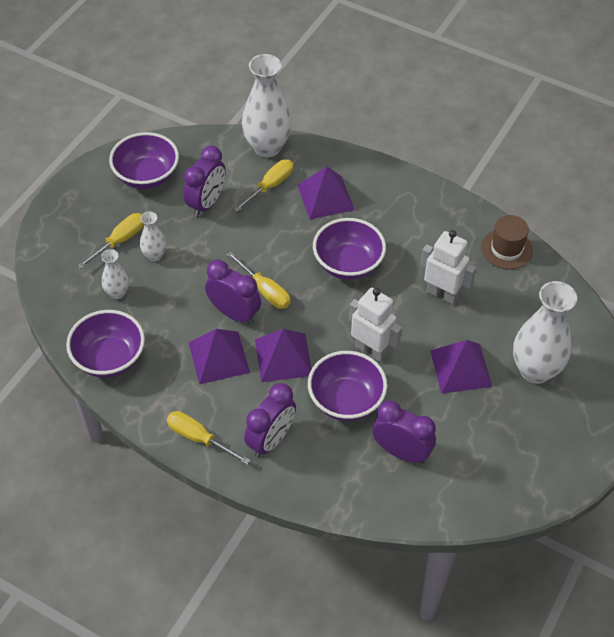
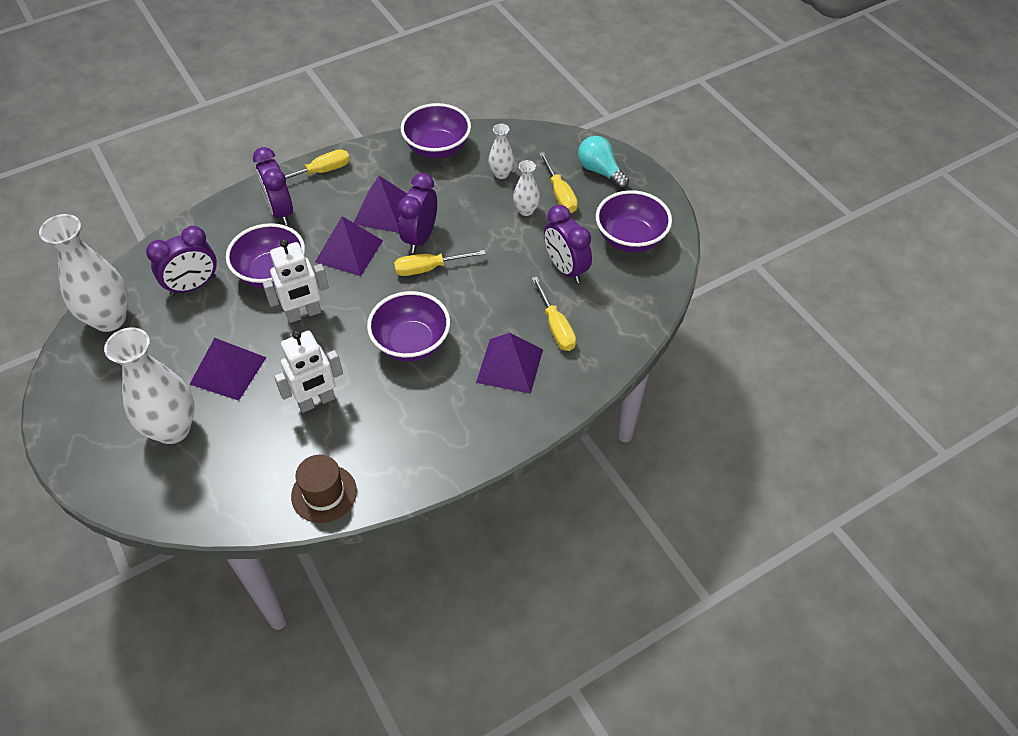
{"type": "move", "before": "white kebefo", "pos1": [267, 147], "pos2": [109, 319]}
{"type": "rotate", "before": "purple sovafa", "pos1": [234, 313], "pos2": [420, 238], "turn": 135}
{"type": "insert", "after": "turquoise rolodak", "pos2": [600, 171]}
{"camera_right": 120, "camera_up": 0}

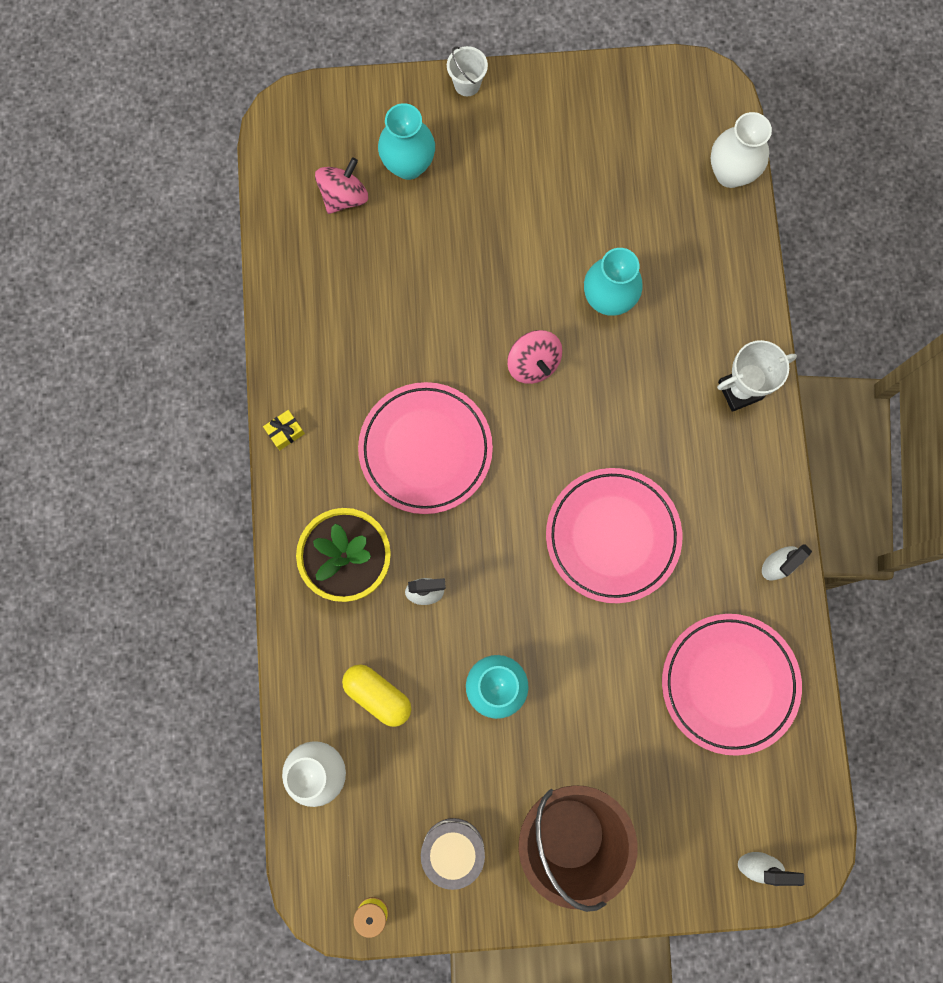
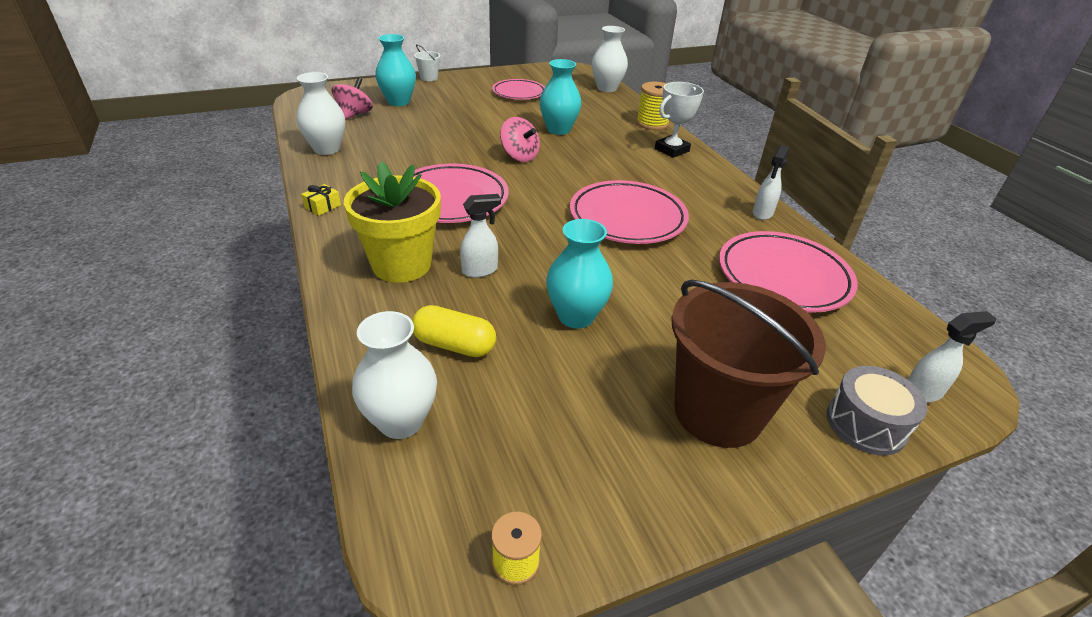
{"type": "move", "before": "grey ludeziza", "pos1": [453, 850], "pos2": [866, 424]}
{"type": "insert", "after": "white kebefo", "pos2": [327, 149]}
{"type": "insert", "after": "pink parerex", "pos2": [519, 93]}
{"type": "insert", "after": "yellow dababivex", "pos2": [652, 123]}
{"camera_right": -20, "camera_up": -40}

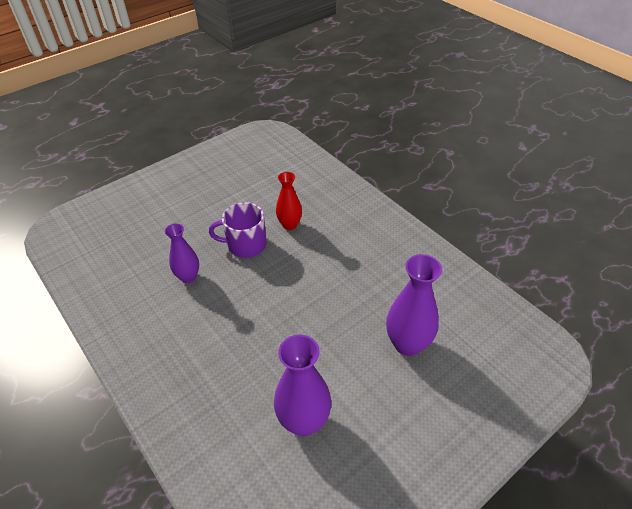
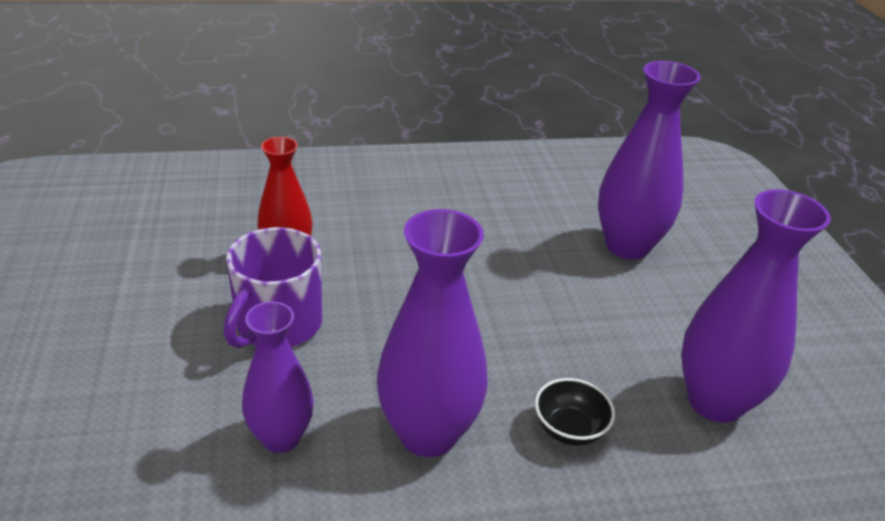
{"type": "insert", "after": "purple kebefo", "pos2": [428, 434]}
{"type": "insert", "after": "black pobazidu", "pos2": [569, 429]}
{"camera_right": -65, "camera_up": -10}

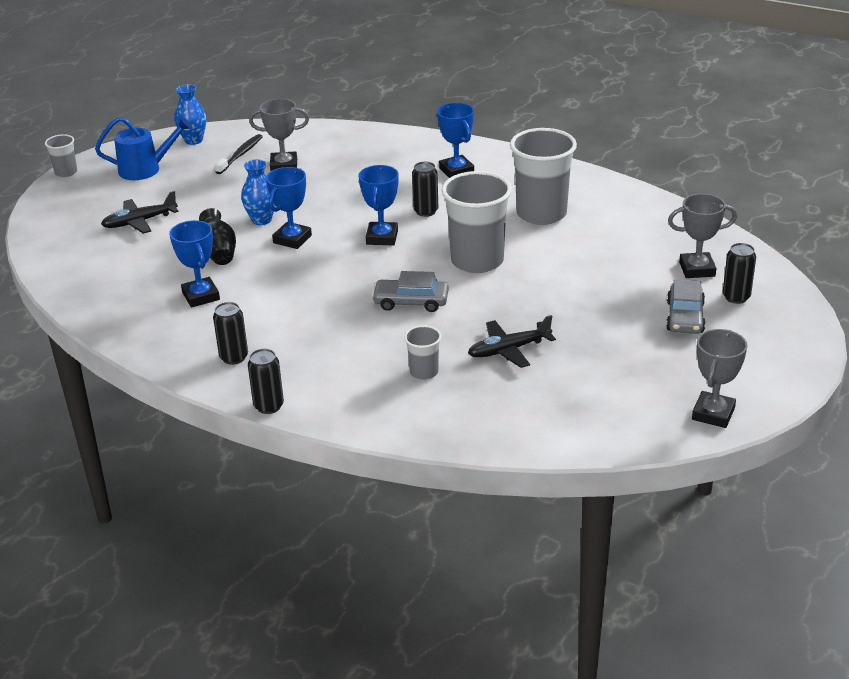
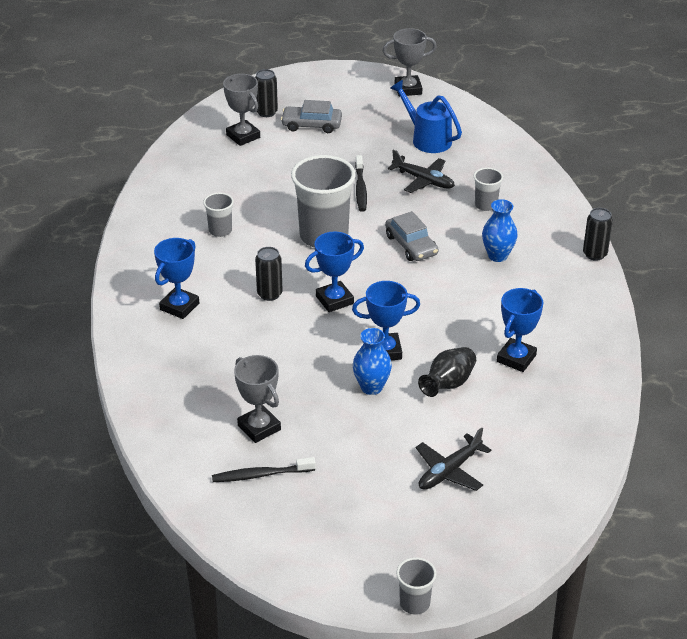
{"type": "move", "before": "blue kebefo", "pos1": [193, 140], "pos2": [497, 256]}
{"type": "move", "before": "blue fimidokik", "pos1": [146, 169], "pos2": [427, 139]}
{"type": "resize", "before": "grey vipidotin", "pos1": [541, 214], "pos2": [220, 231], "scale": 0.48}
{"type": "rotate", "before": "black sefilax", "pos1": [140, 222], "pos2": [449, 471], "turn": 105}
{"type": "rotate", "before": "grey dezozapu", "pos1": [685, 317], "pos2": [311, 125], "turn": -150}
{"type": "delete", "before": "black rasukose", "pos1": [234, 357]}
{"type": "insert", "after": "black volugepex", "pos2": [360, 188]}
{"camera_right": -125, "camera_up": 5}

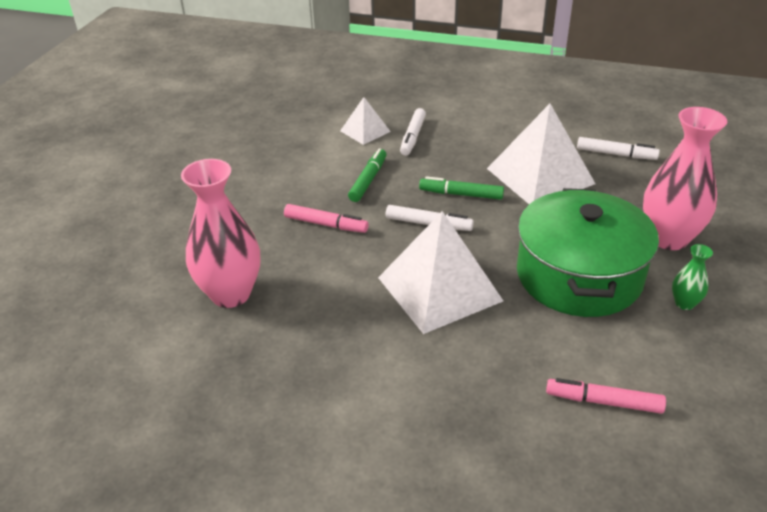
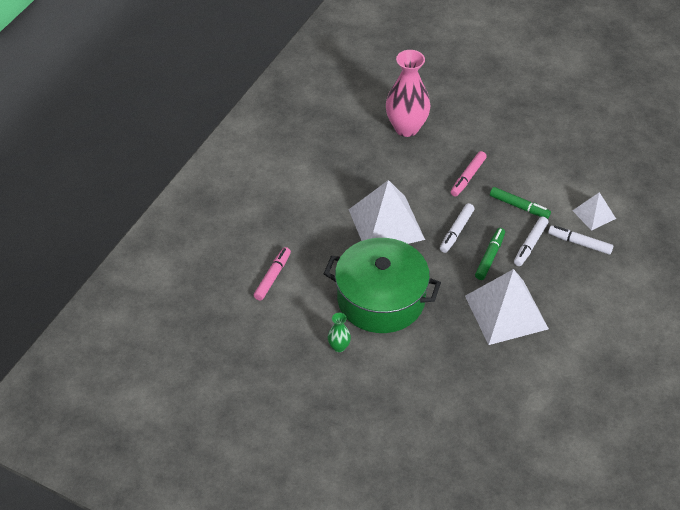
{"type": "delete", "before": "pink kebefo", "pos1": [668, 238]}
{"type": "move", "before": "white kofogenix", "pos1": [616, 154], "pos2": [530, 245]}
{"camera_right": 100, "camera_up": 10}

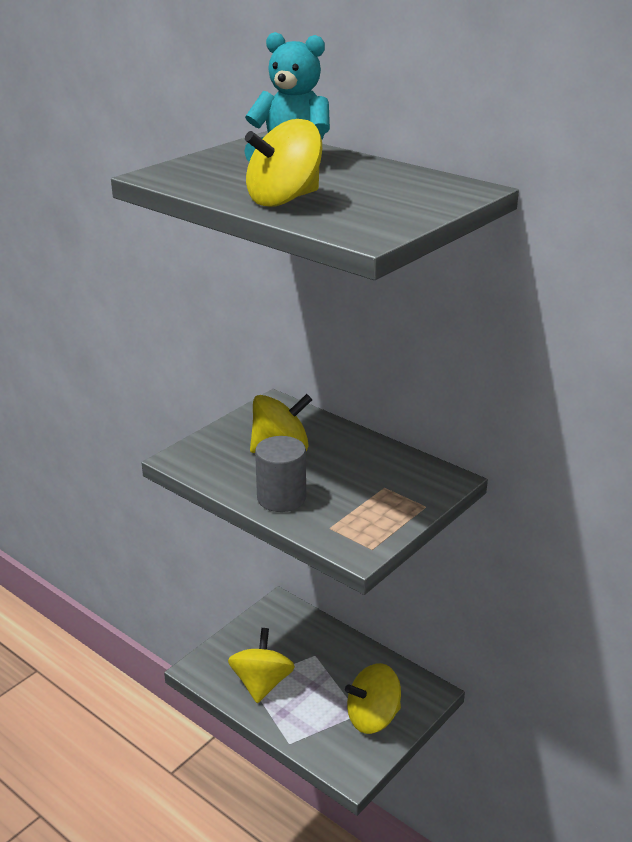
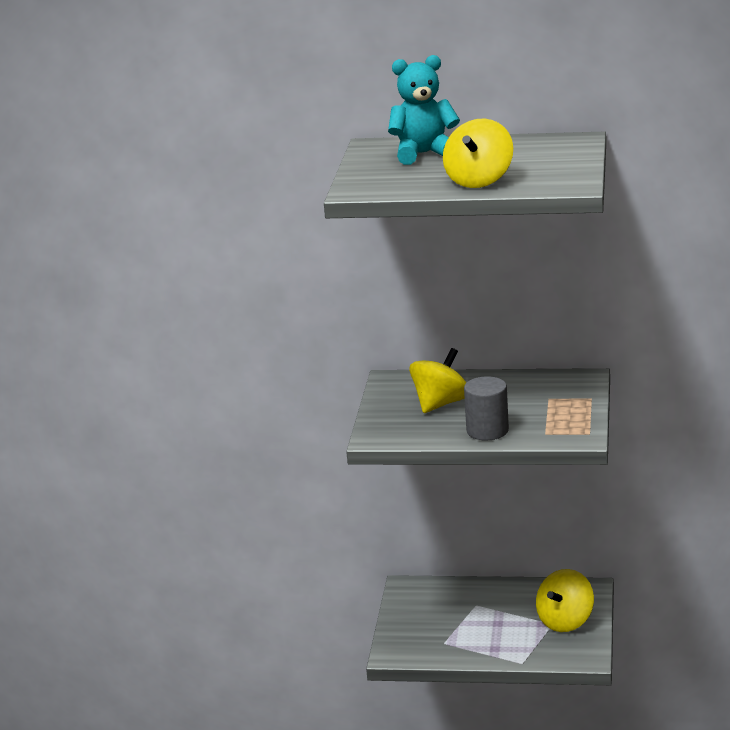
{"type": "delete", "before": "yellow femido", "pos1": [262, 683]}
{"camera_right": -30, "camera_up": -5}

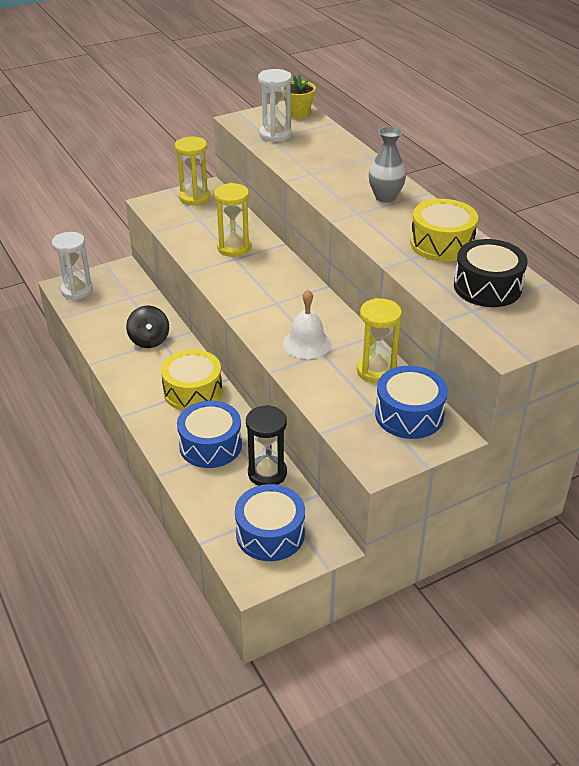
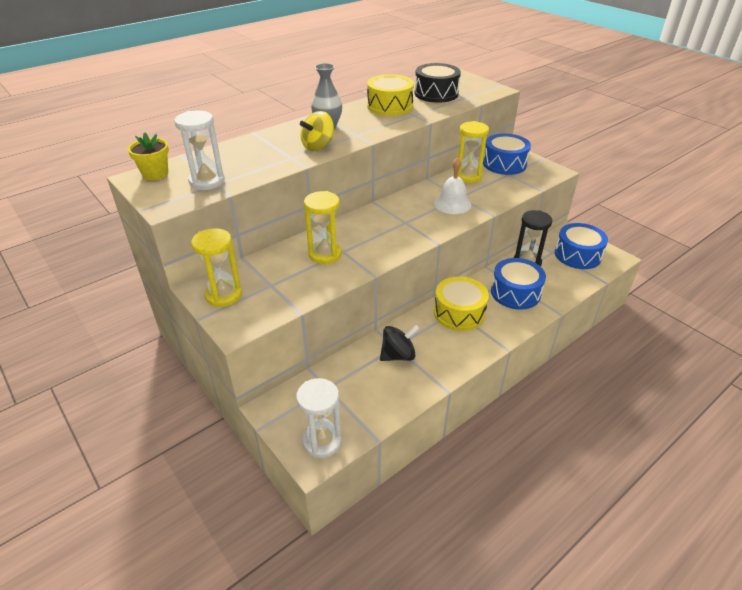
{"type": "insert", "after": "yellow femido", "pos2": [318, 146]}
{"camera_right": -100, "camera_up": 0}

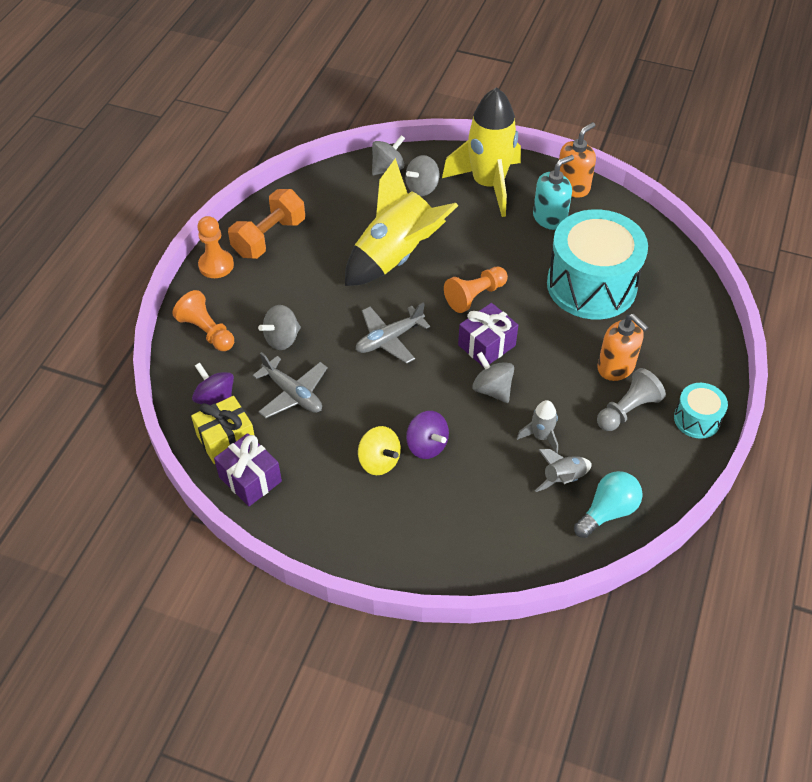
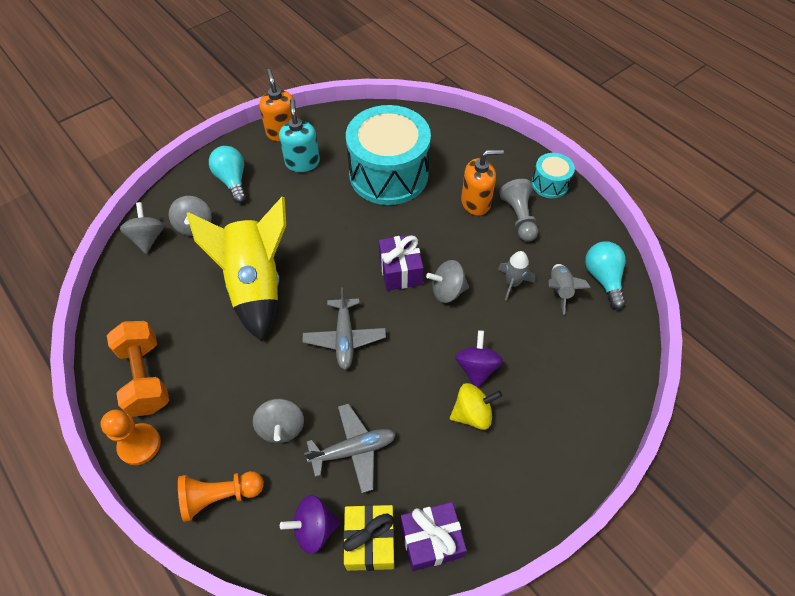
{"type": "replace", "before": "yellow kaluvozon", "after": "turquoise rolodak", "pos1": [488, 184], "pos2": [232, 181]}
{"type": "delete", "before": "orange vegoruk", "pos1": [475, 296]}
{"type": "rotate", "before": "purple femido", "pos1": [426, 445], "pos2": [476, 368], "turn": -75}
{"camera_right": -60, "camera_up": 5}

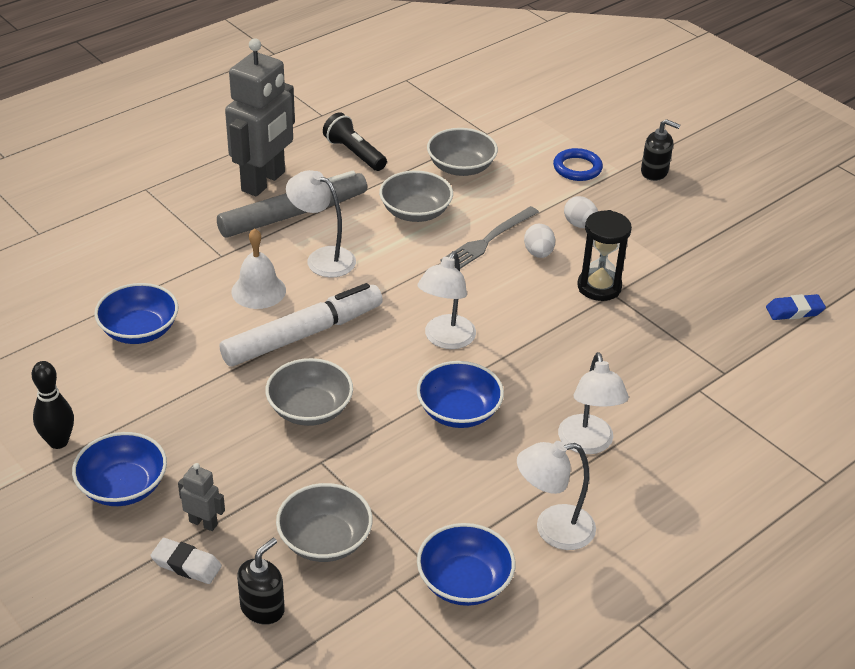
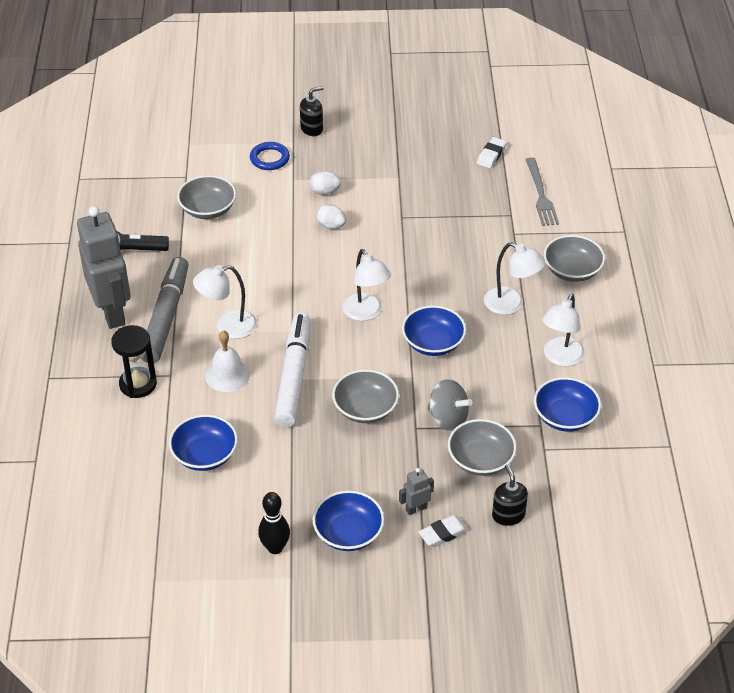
{"type": "move", "before": "grey pobazidu", "pos1": [415, 212], "pos2": [572, 270]}
{"type": "move", "before": "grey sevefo", "pos1": [488, 240], "pos2": [540, 195]}
{"type": "move", "before": "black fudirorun", "pos1": [599, 287], "pos2": [138, 384]}
{"type": "recolor", "before": "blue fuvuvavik", "after": "white fuvuvavik", "pos1": [794, 311], "pos2": [491, 155]}
{"type": "insert", "after": "grey femido", "pos2": [448, 418]}
{"camera_right": -50, "camera_up": 5}

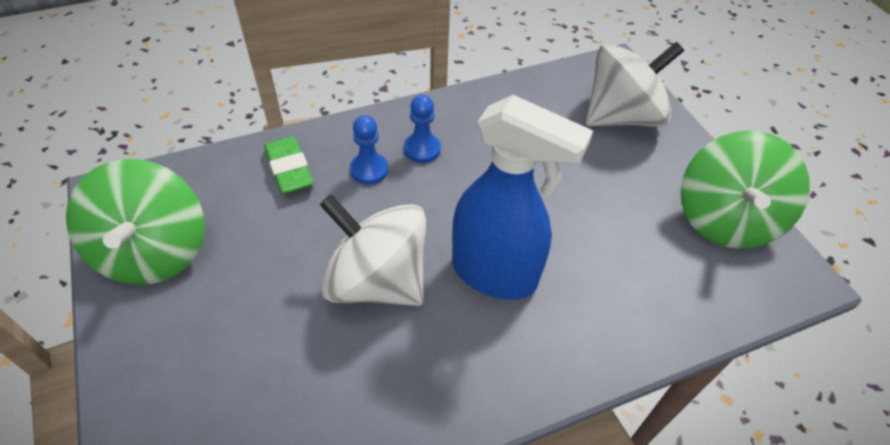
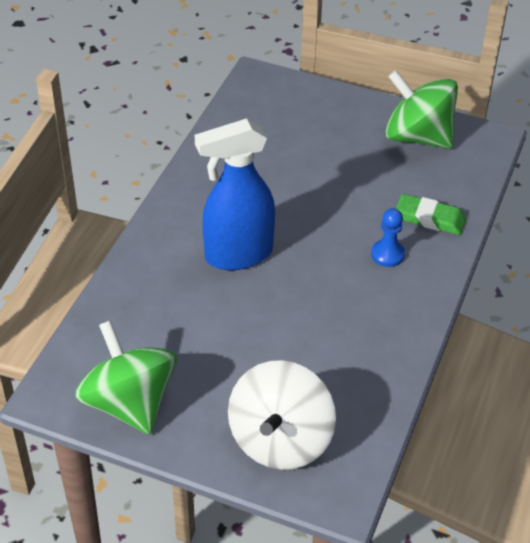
{"type": "delete", "before": "blue vegoruk", "pos1": [422, 149]}
{"type": "delete", "before": "white femido", "pos1": [377, 280]}
{"camera_right": 135, "camera_up": -5}

